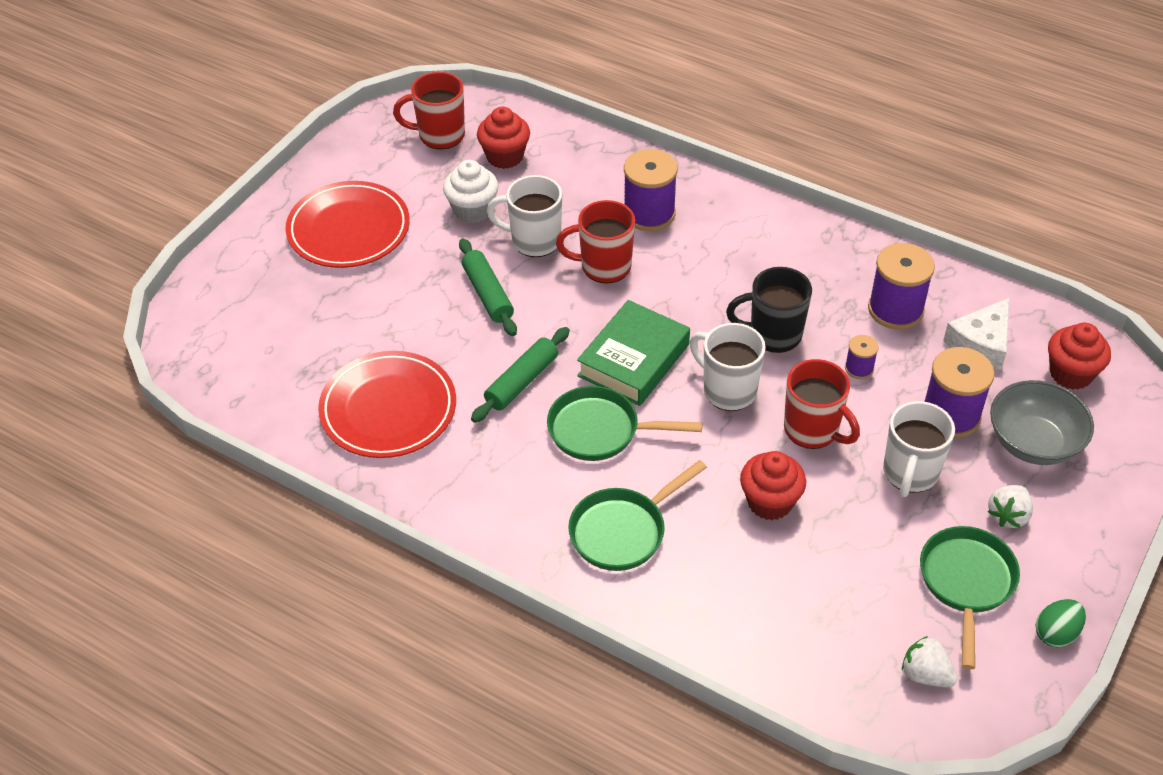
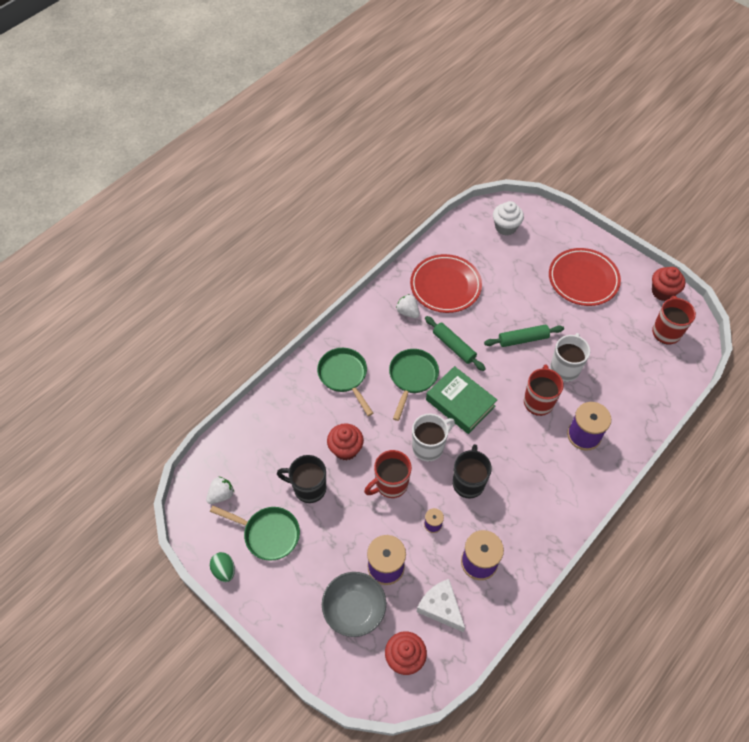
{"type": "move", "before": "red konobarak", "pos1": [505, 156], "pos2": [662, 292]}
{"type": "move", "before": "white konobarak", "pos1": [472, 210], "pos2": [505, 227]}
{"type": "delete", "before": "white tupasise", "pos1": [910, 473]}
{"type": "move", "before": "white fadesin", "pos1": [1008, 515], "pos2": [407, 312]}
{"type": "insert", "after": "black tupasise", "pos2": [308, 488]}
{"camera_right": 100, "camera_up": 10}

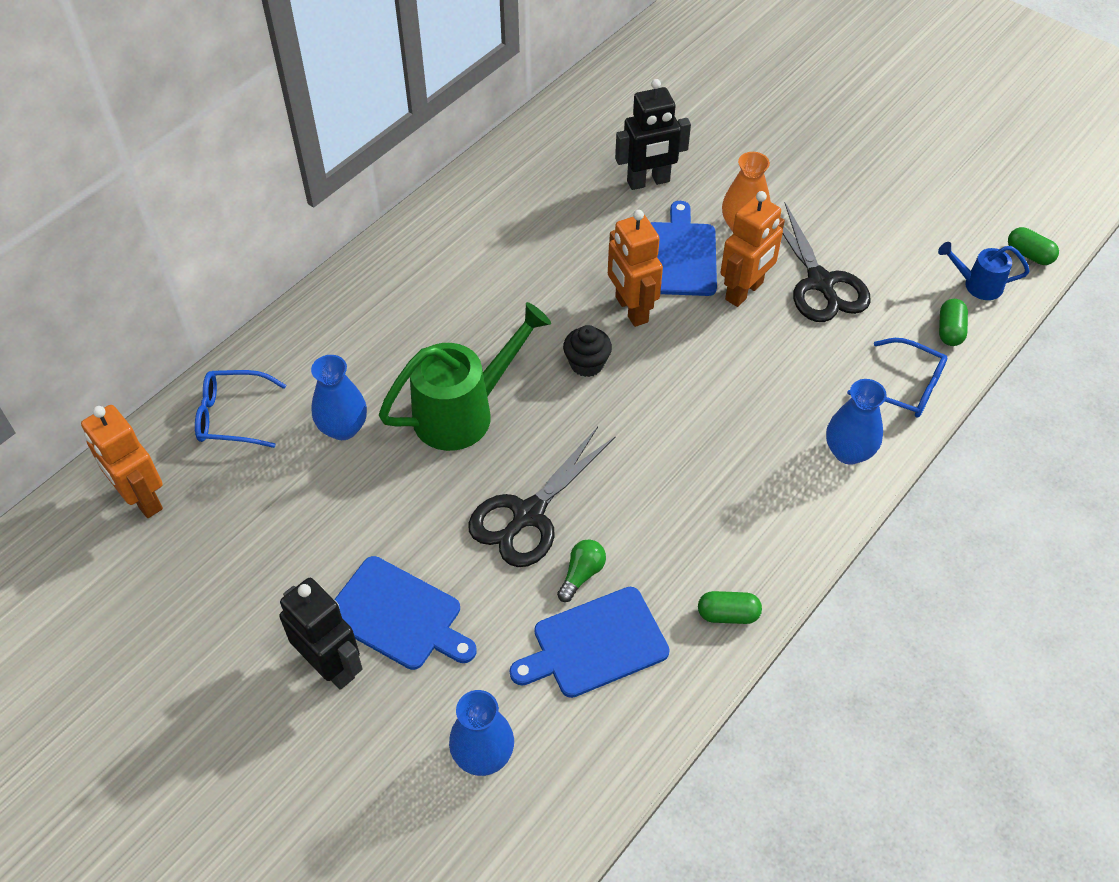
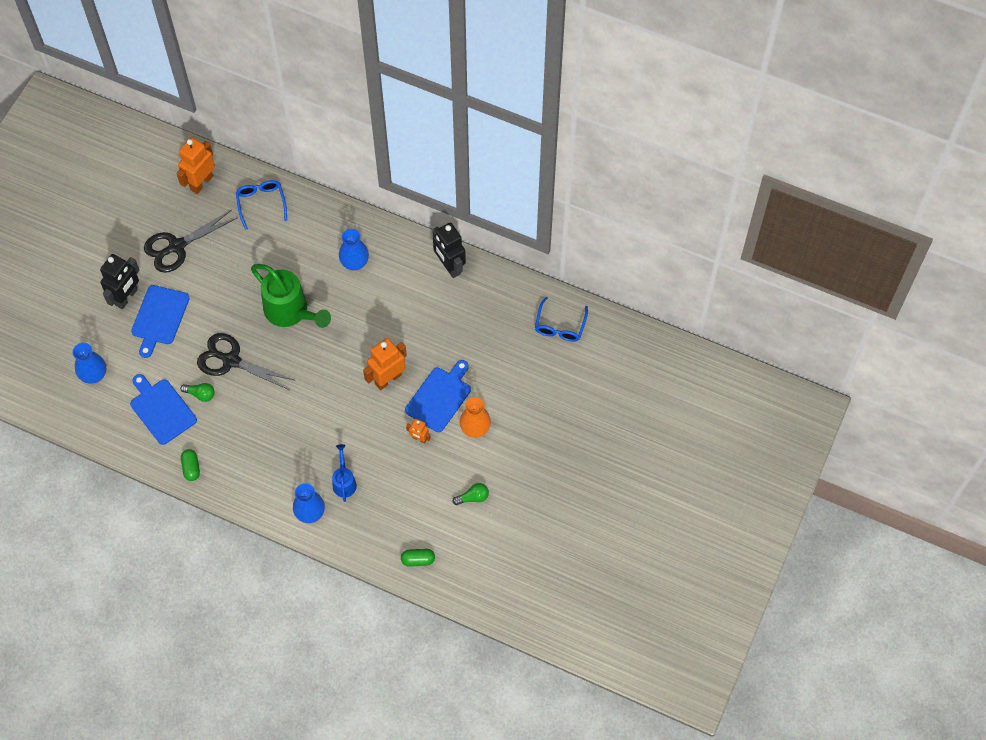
{"type": "move", "before": "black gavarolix", "pos1": [648, 182], "pos2": [449, 266]}
{"type": "resize", "before": "orange gavarolix", "pos1": [744, 291], "pos2": [419, 439], "scale": 0.52}
{"type": "rotate", "before": "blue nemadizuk", "pos1": [680, 255], "pos2": [440, 397], "turn": -45}
{"type": "move", "before": "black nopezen", "pos1": [820, 283], "pos2": [177, 246]}
{"type": "delete", "before": "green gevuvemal", "pos1": [1029, 255]}
{"type": "move", "before": "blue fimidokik", "pos1": [977, 285], "pos2": [344, 482]}
{"type": "delete", "before": "black konobarak", "pos1": [587, 364]}
{"type": "move", "before": "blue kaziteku", "pos1": [905, 387], "pos2": [560, 326]}
{"type": "move", "before": "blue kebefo", "pos1": [343, 428], "pos2": [354, 263]}
{"type": "insert", "after": "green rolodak", "pos2": [473, 497]}
{"camera_right": 75, "camera_up": 10}

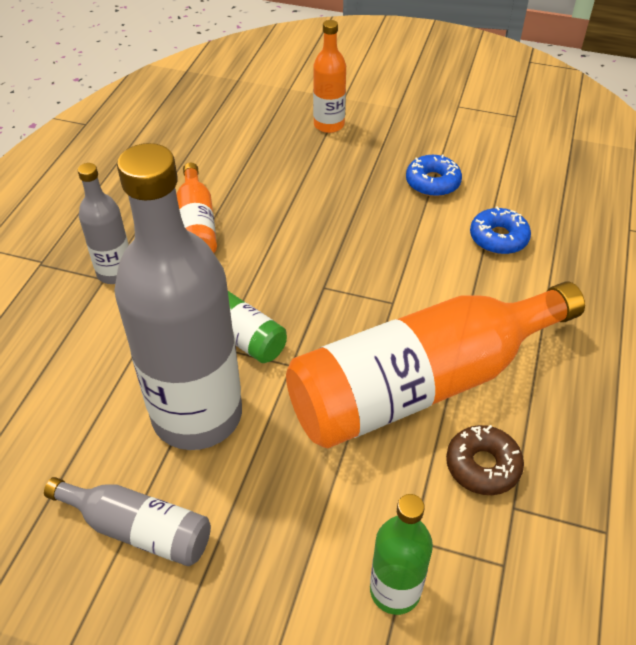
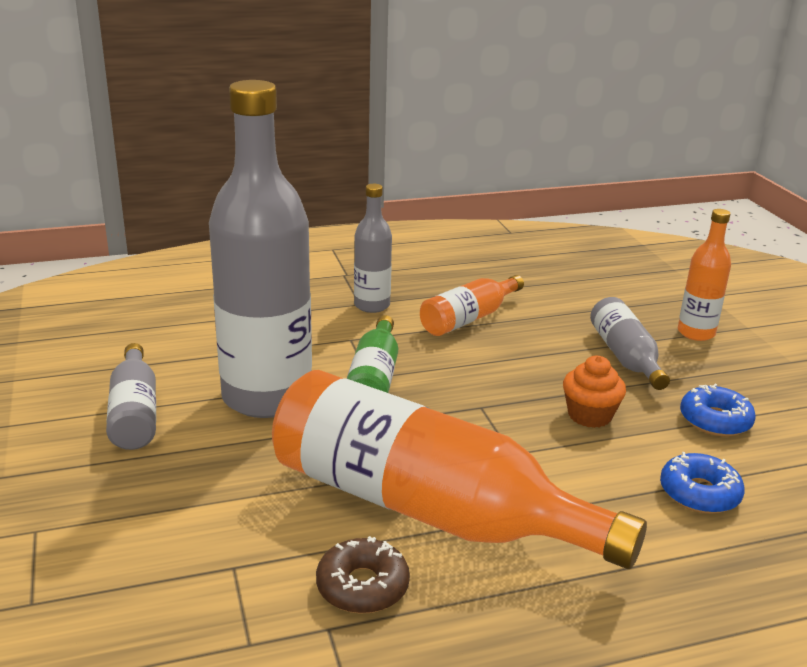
{"type": "delete", "before": "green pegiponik", "pos1": [395, 590]}
{"type": "insert", "after": "grey pegiponik", "pos2": [625, 357]}
{"type": "insert", "after": "orange konobarak", "pos2": [589, 415]}
{"camera_right": 55, "camera_up": -20}

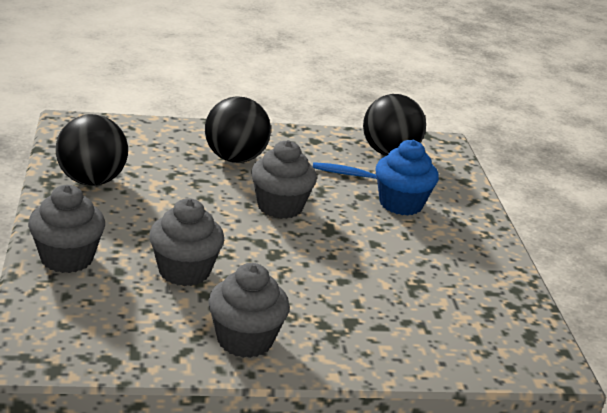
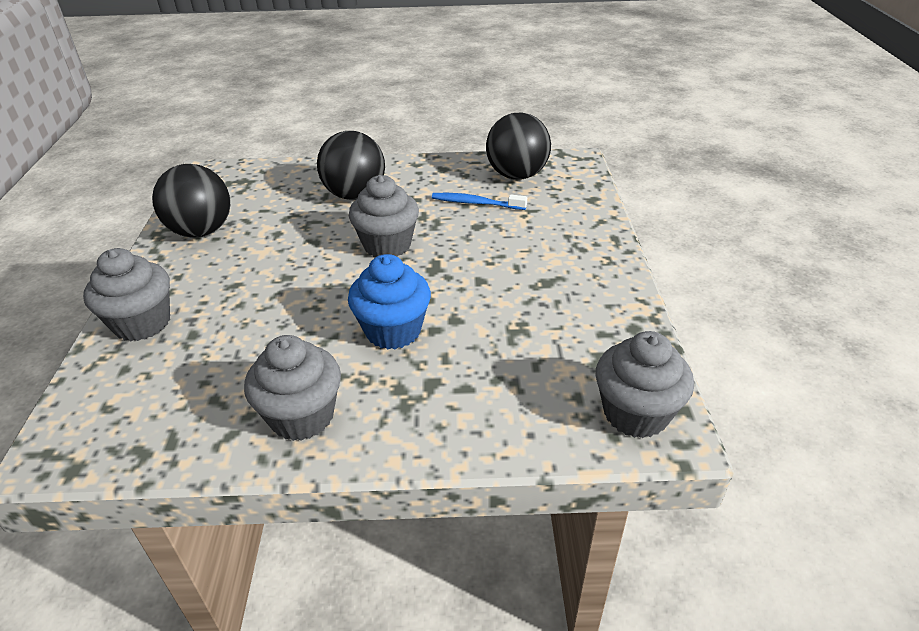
{"type": "move", "before": "blue konobarak", "pos1": [400, 204], "pos2": [393, 331]}
{"type": "move", "before": "grey konobarak", "pos1": [184, 271], "pos2": [635, 413]}
{"camera_right": 10, "camera_up": 10}

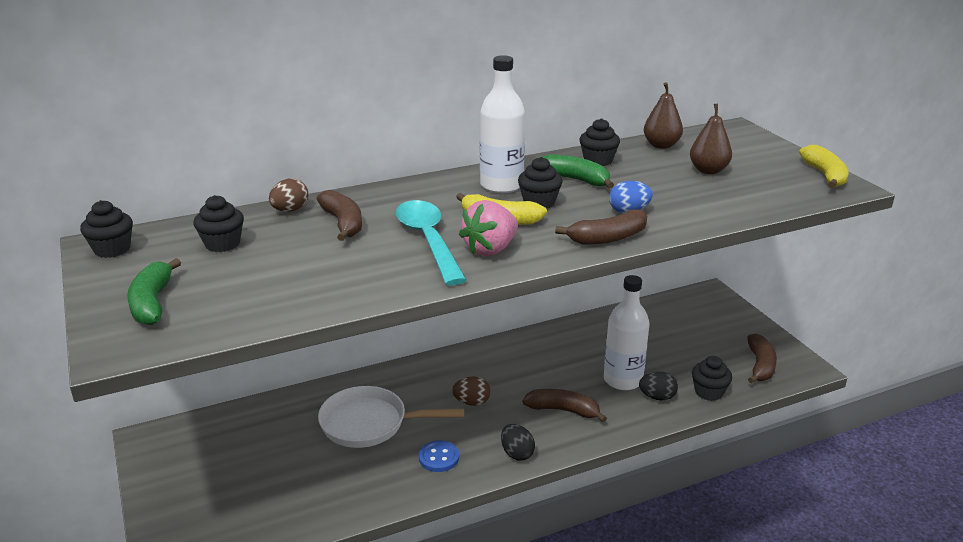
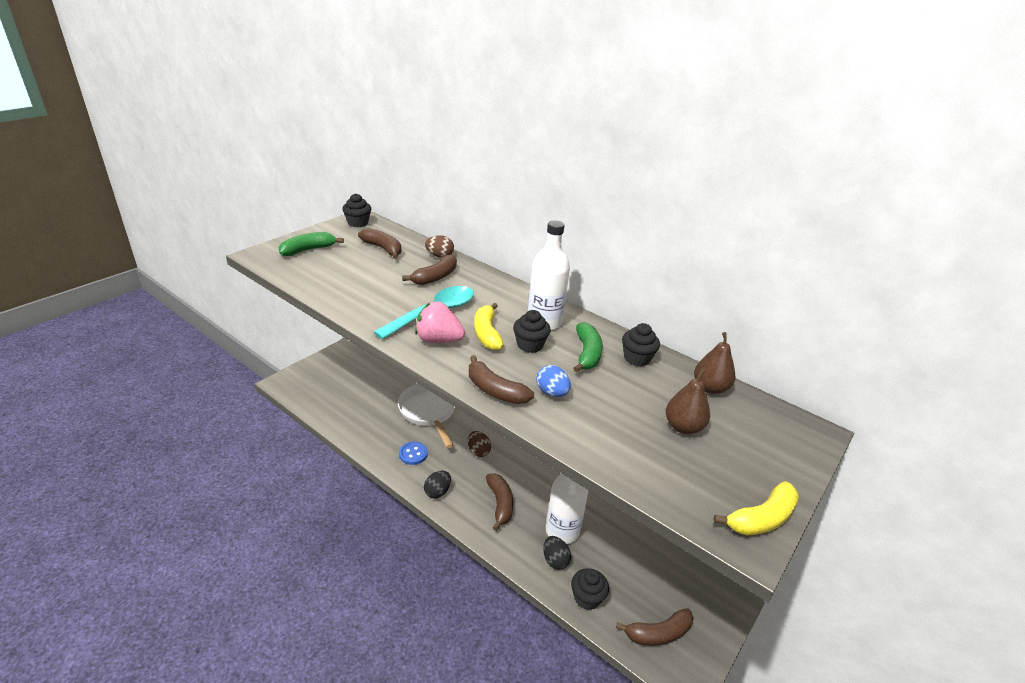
{"type": "replace", "before": "black konobarak", "after": "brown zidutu", "pos1": [222, 244], "pos2": [383, 249]}
{"camera_right": 60, "camera_up": 5}

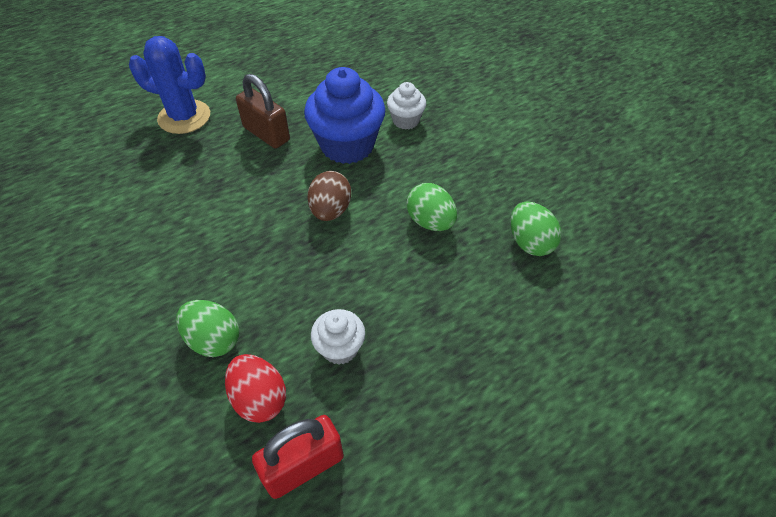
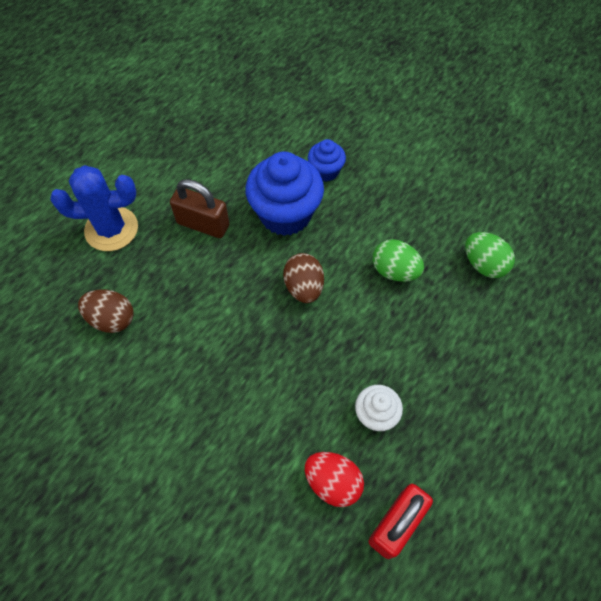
{"type": "recolor", "before": "white konobarak", "after": "blue konobarak", "pos1": [406, 120], "pos2": [325, 171]}
{"type": "delete", "before": "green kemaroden", "pos1": [213, 339]}
{"type": "insert", "after": "brown kemaroden", "pos2": [112, 319]}
{"camera_right": -20, "camera_up": 10}

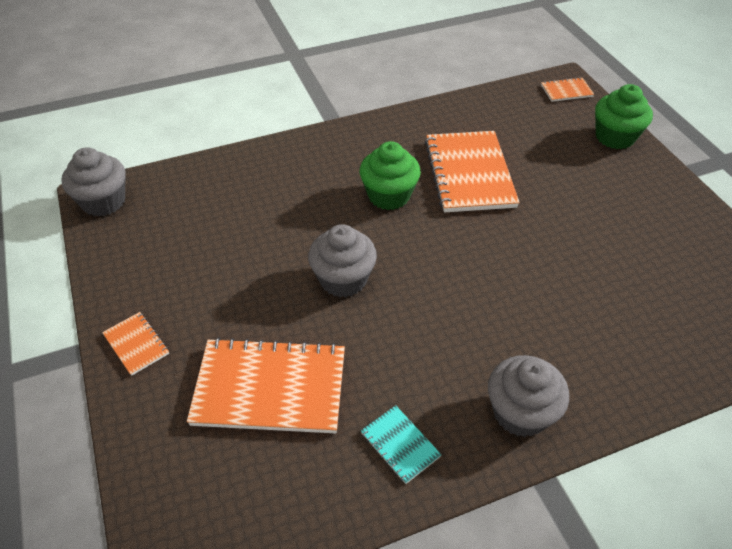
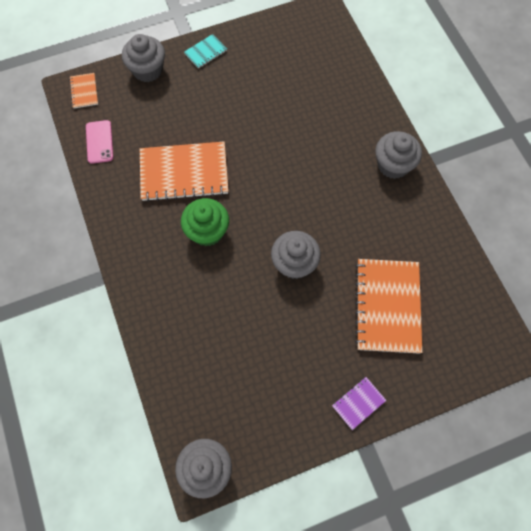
{"type": "recolor", "before": "green konobarak", "after": "grey konobarak", "pos1": [615, 137], "pos2": [147, 70]}
{"type": "recolor", "before": "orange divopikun", "after": "purple divopikun", "pos1": [136, 344], "pos2": [358, 403]}
{"type": "move", "before": "turquoise divopikun", "pos1": [400, 444], "pos2": [205, 52]}
{"type": "insert", "after": "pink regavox", "pos2": [99, 142]}
{"camera_right": -90, "camera_up": 20}

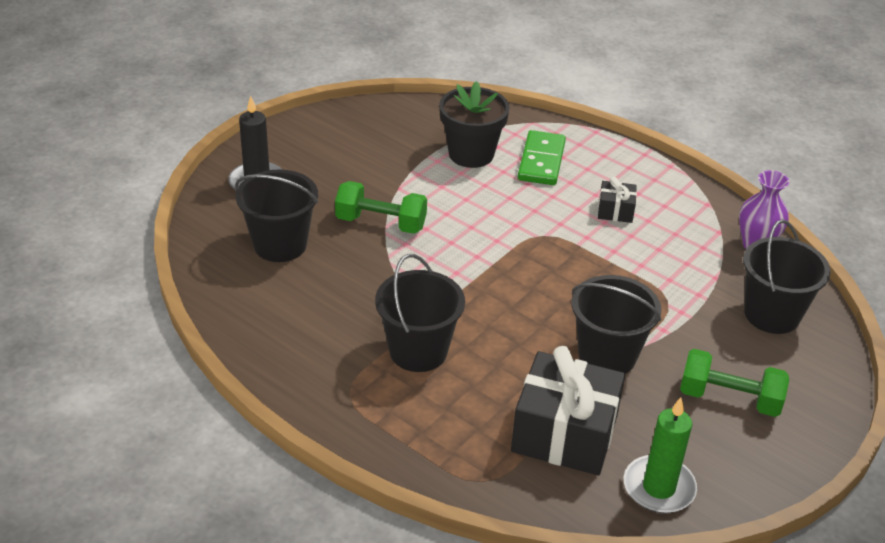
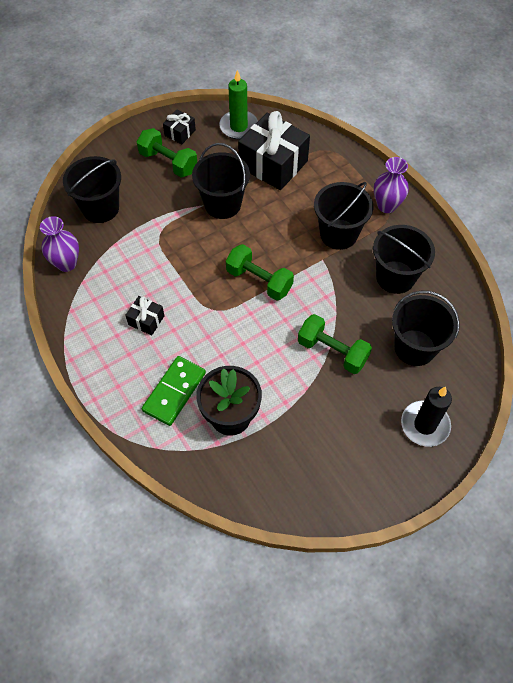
{"type": "insert", "after": "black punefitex", "pos2": [180, 133]}
{"type": "insert", "after": "purple kebefo", "pos2": [386, 205]}
{"type": "insert", "after": "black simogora", "pos2": [395, 277]}
{"type": "insert", "after": "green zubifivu", "pos2": [259, 281]}
{"camera_right": -160, "camera_up": 20}

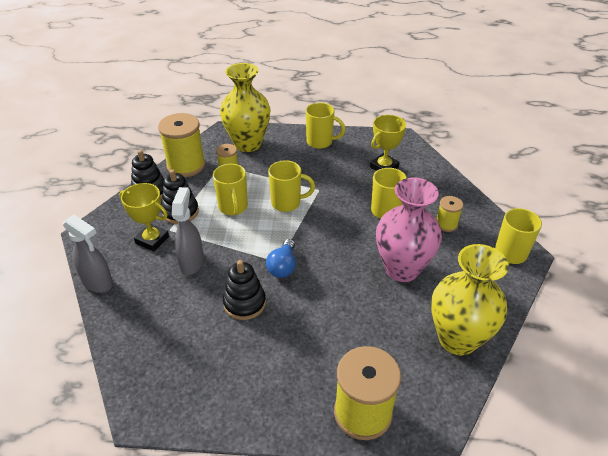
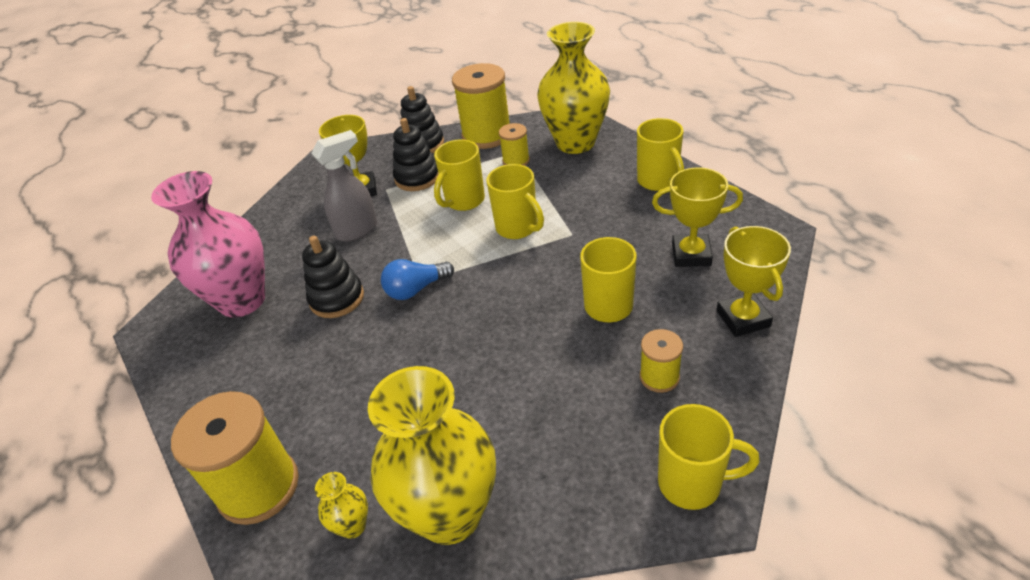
{"type": "move", "before": "pink kebefo", "pos1": [402, 269], "pos2": [242, 300]}
{"type": "delete", "before": "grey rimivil", "pos1": [98, 283]}
{"type": "insert", "after": "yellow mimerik", "pos2": [743, 318]}
{"type": "insert", "after": "yellow kebefo", "pos2": [353, 526]}
{"camera_right": 55, "camera_up": 0}

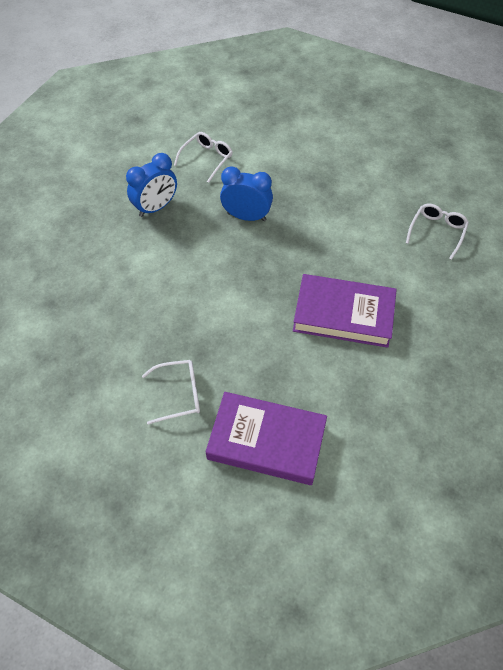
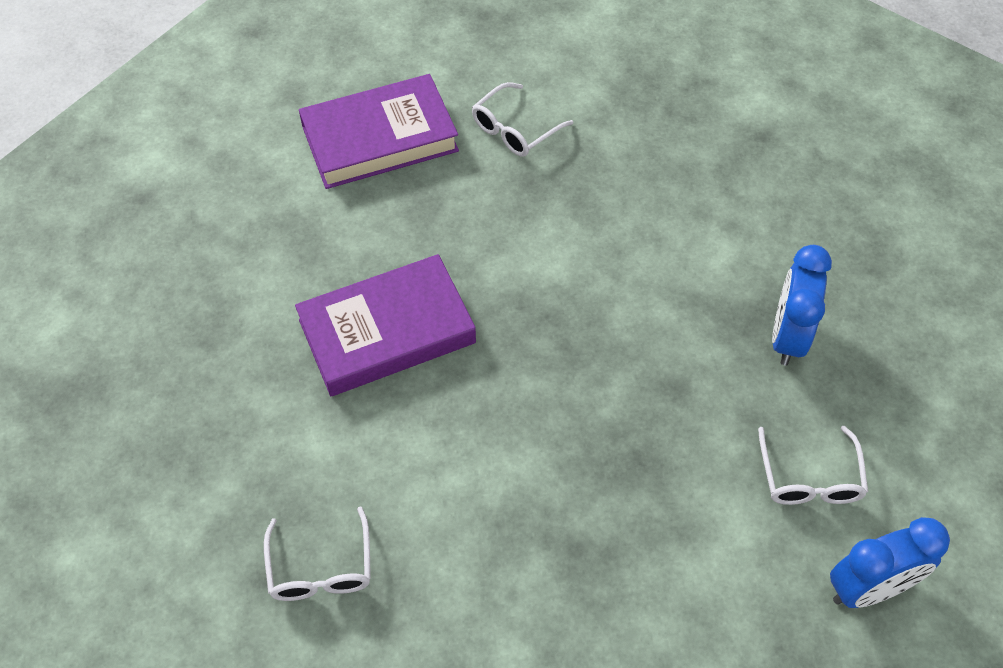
{"type": "move", "before": "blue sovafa", "pos1": [246, 217], "pos2": [869, 588]}
{"camera_right": 145, "camera_up": 0}

